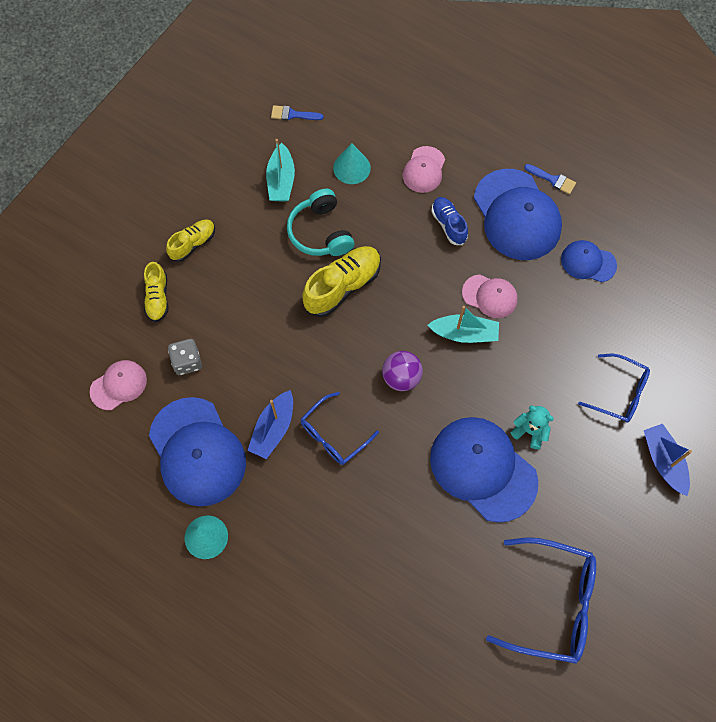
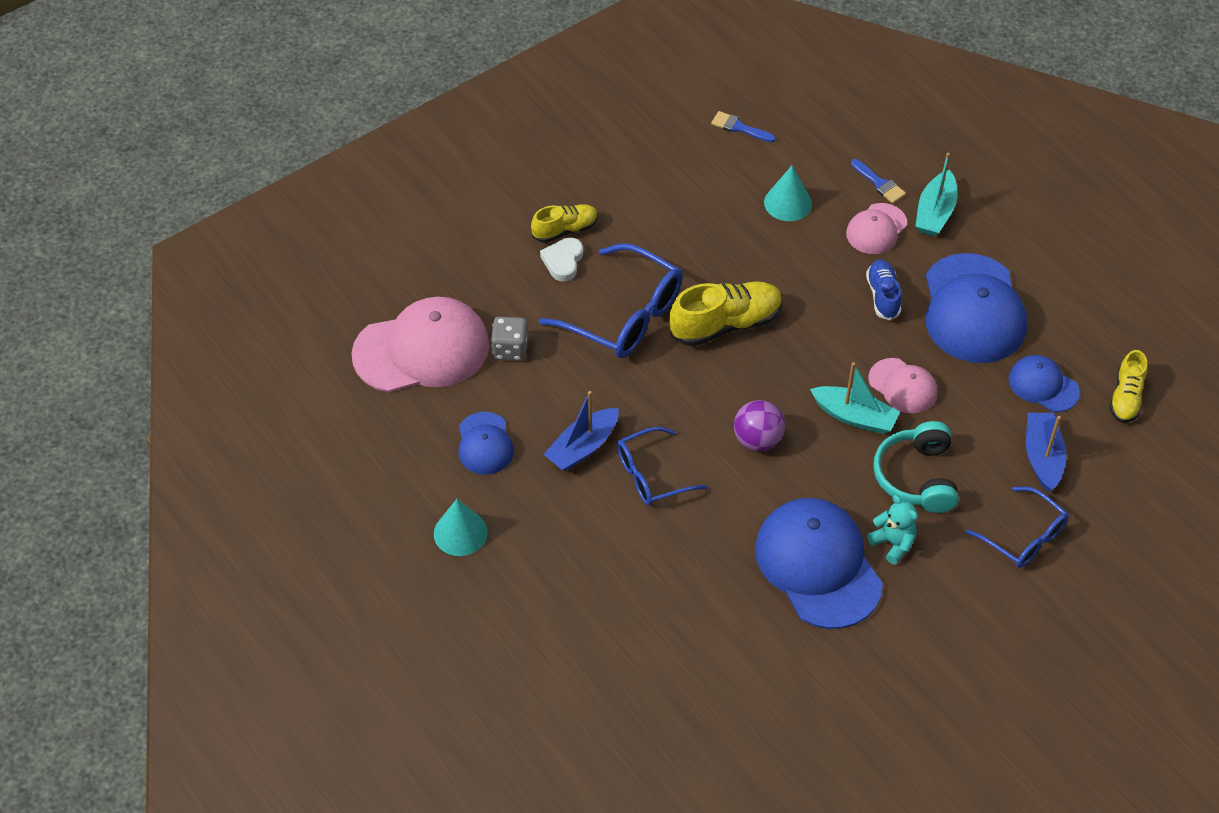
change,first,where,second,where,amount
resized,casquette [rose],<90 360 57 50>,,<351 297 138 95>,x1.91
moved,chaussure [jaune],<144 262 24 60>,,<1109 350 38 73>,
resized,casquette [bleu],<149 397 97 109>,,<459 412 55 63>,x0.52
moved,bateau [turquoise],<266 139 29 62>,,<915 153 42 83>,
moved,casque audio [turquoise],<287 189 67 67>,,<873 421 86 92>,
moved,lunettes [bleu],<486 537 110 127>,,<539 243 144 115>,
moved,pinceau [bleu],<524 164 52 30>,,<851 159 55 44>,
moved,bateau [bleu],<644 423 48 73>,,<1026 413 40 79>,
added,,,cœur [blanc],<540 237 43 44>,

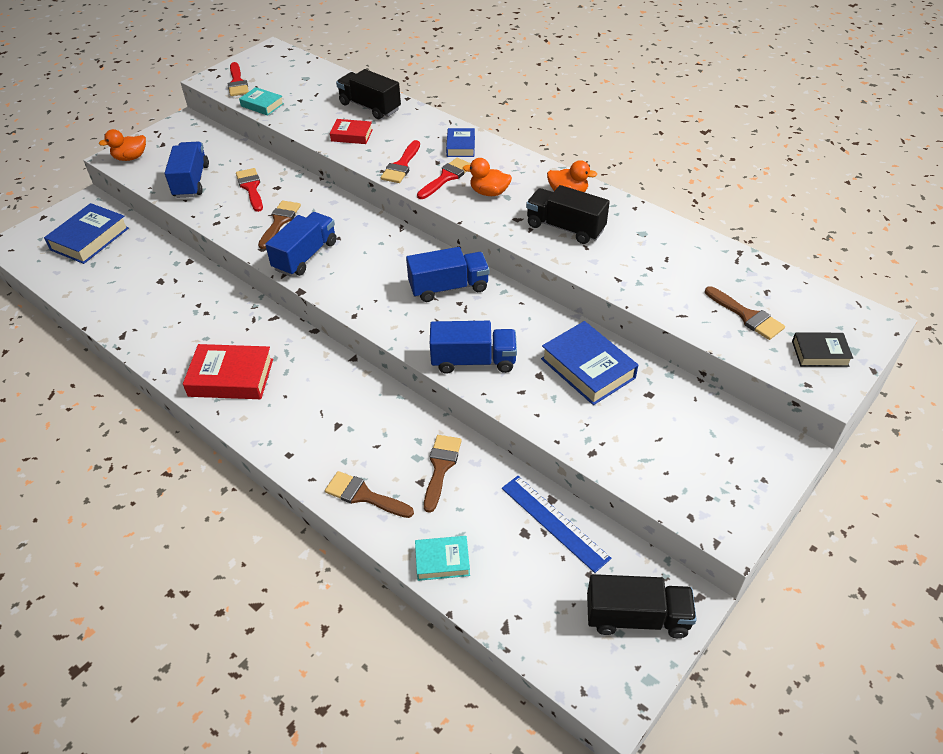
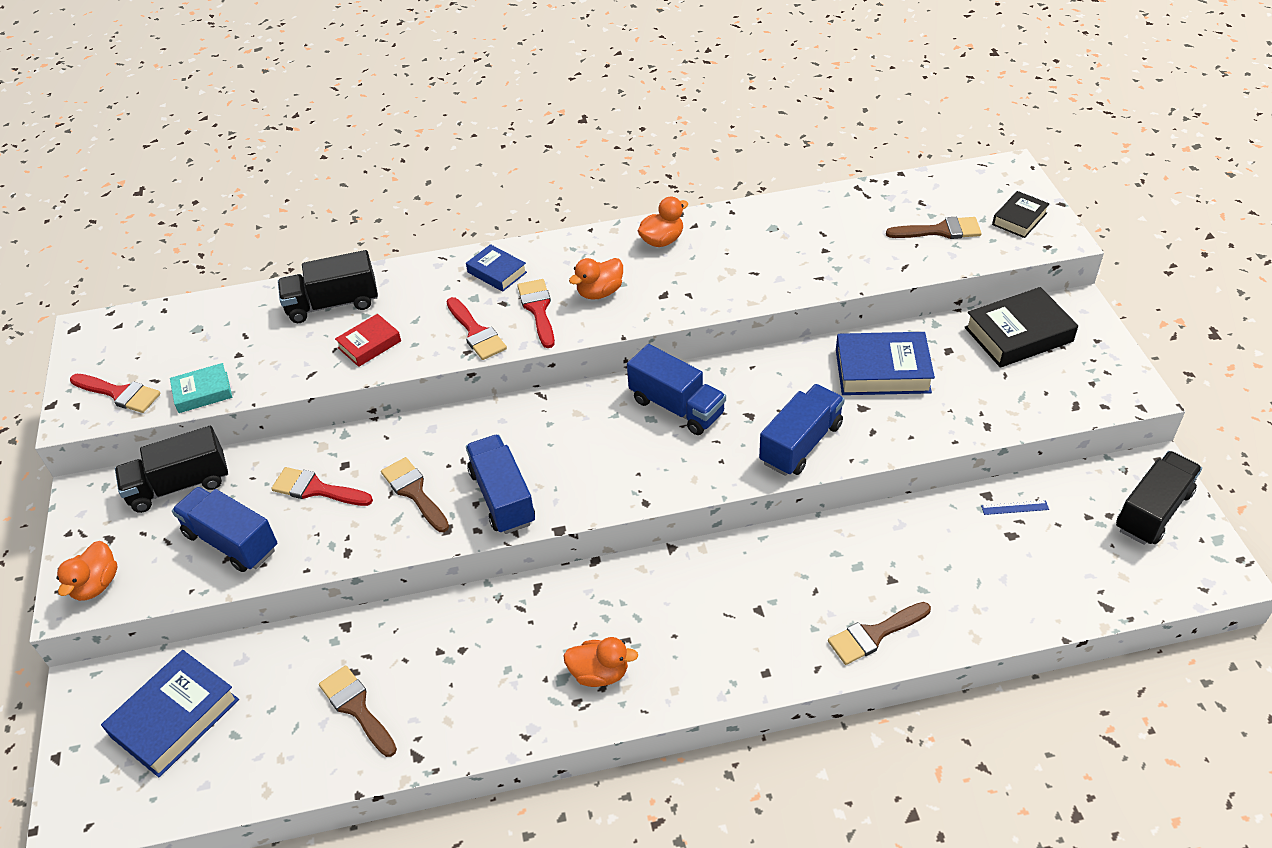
change,first,where,second,where,amount
turned,livre [bleu],<44 203 85 61>,,<101 650 138 127>,60 degrees clockwise
replaced,livre [rouge],<183 344 90 55>,canard [orange],<563 637 75 50>,
turned,camion [bleu],<406 247 83 55>,,<627 344 99 91>,105 degrees clockwise
removed,livre [turquoise],<415 536 55 45>,,,
moved,pinceau [marron],<424 435 38 78>,,<319 666 78 91>,
resized,règle [bleu],<502 476 109 97>,,<981 500 68 15>,x0.46
moved,camion [noir],<526 185 84 59>,,<115 426 113 87>,
added,,,livre [noir],<964 287 114 80>,

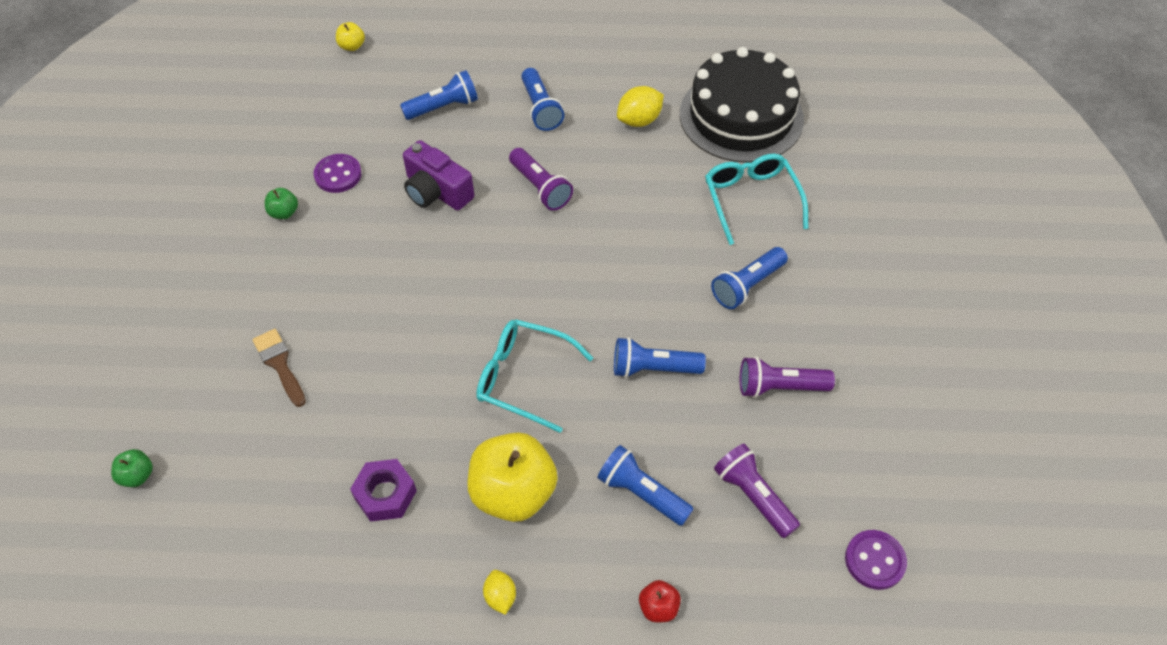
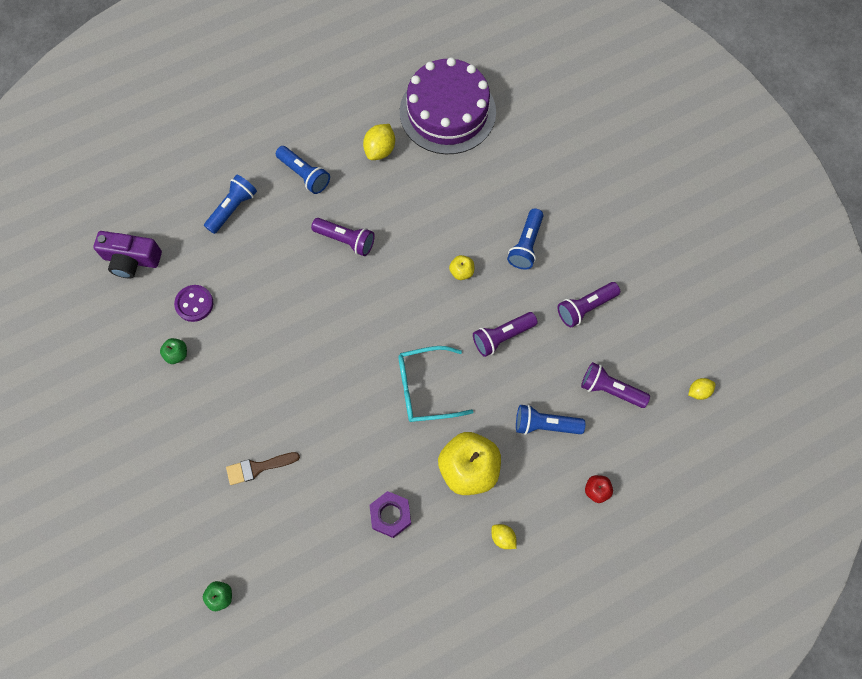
change,first,where,second,where,amount
turned,pinceau [marron],<252 329 54 78>,,<226 452 74 33>,45 degrees counterclockwise
moved,pomme [jaune],<336 22 29 29>,,<449 255 25 25>,
moved,appareil photo [violet],<403 140 71 71>,,<93 231 69 47>,
recoloured,lampe de poche [bleu],<614 337 92 41>,lampe de poche [violet],<473 312 65 45>,
recoloured,gâteau [noir],<680 47 124 116>,gâteau [violet],<400 57 96 97>,
removed,lunettes [turquoise],<705 154 103 91>,,,
replaced,bouton [violet],<845 530 62 60>,citron [jaune],<688 378 27 22>,

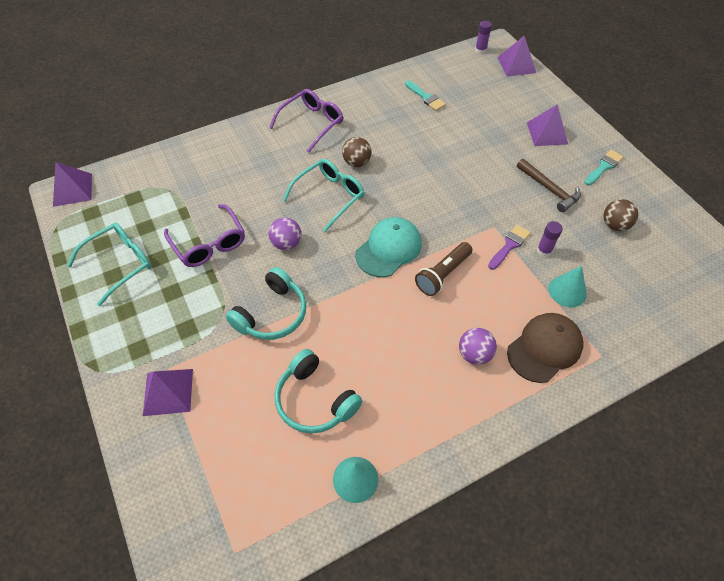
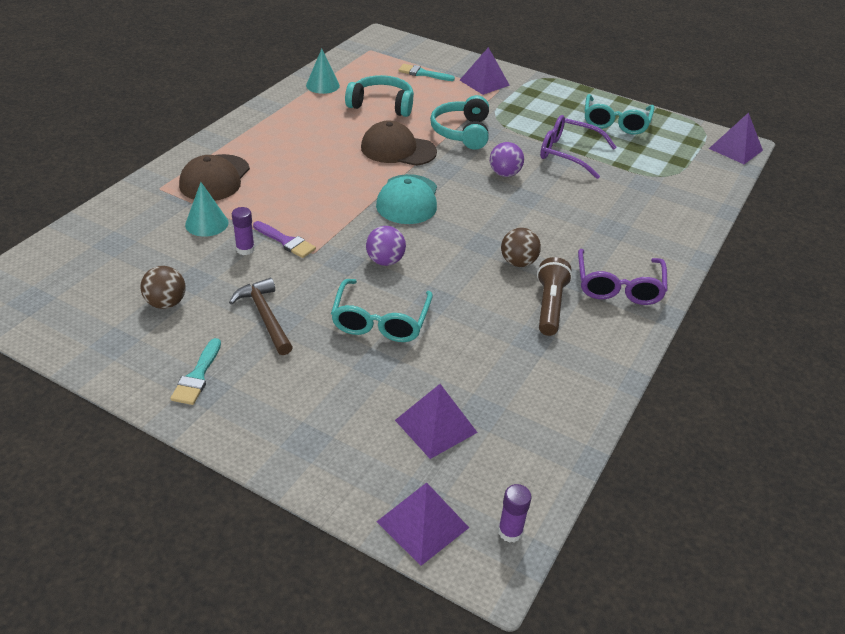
change,first,where,second,where,amount
moved,lunettes [turquoise],<282 159 82 73>,,<331 279 102 63>,
moved,pinceau [turquoise],<405 81 41 30>,,<398 64 57 17>,
moved,lampe de poche [marron],<415 242 57 54>,,<537 257 35 79>,
moved,balle [violet],<459 328 38 37>,,<366 226 40 40>,
turned,pinceau [violet],<488 225 43 45>,,<253 221 63 37>,60 degrees counterclockwise
turned,marteau [marron],<517 159 64 53>,,<229 278 64 77>,45 degrees clockwise
moved,pyramide [violet],<527 104 41 42>,,<395 384 83 75>,
added,,,casquette [marron],<361 121 76 45>,

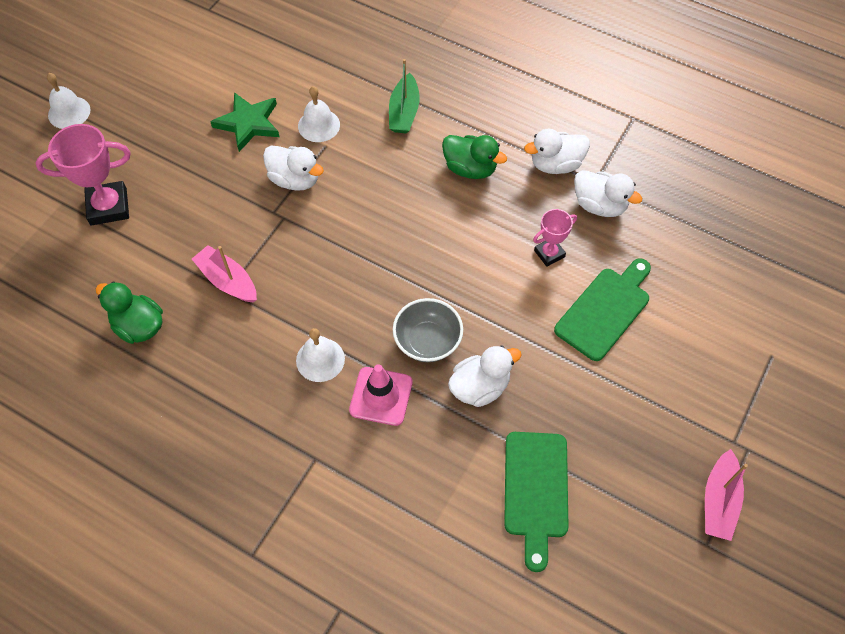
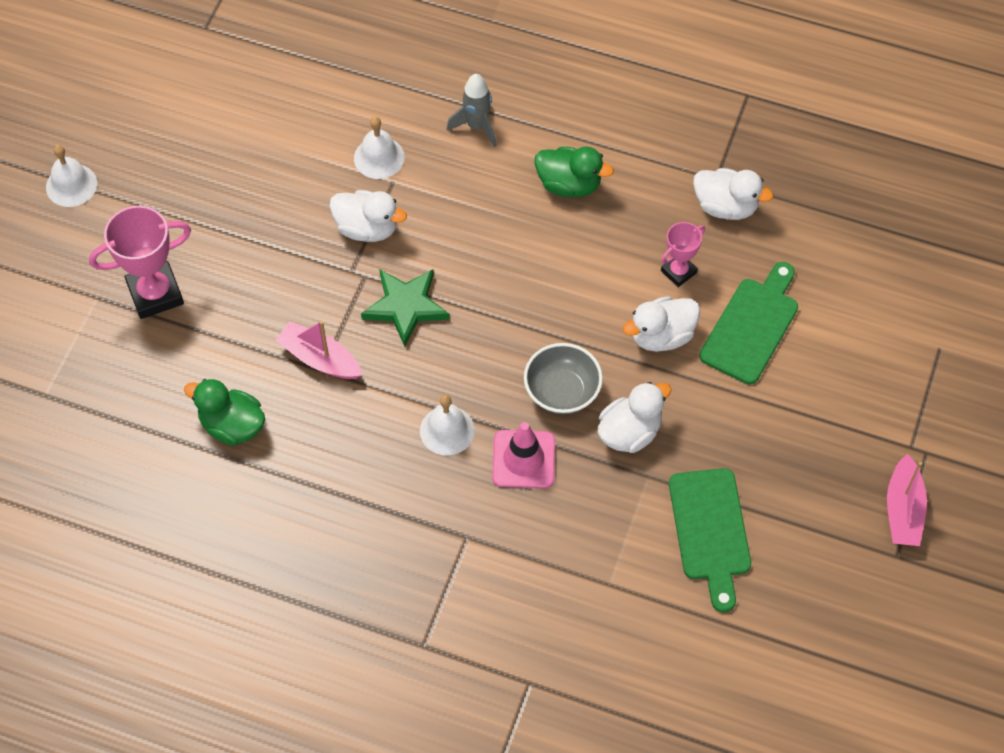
change,first,where,second,where,amount
moved,étoile [vert],<210 92 69 60>,,<361 269 88 78>,
replaced,bateau [vert],<389 59 31 75>,fusée [gris],<447 74 50 73>,
moved,canard [blanc],<524 129 66 45>,,<623 296 77 56>,

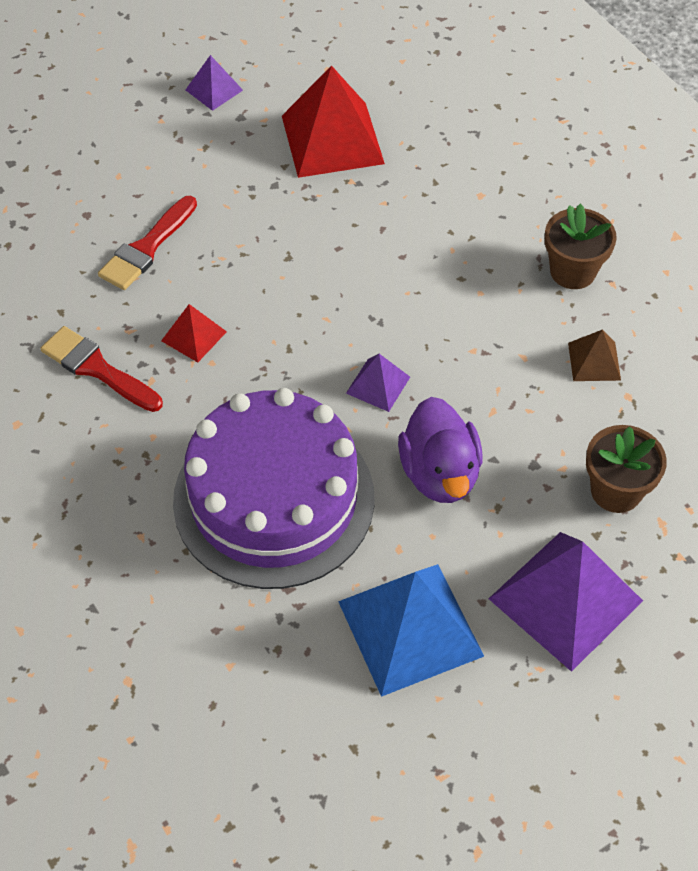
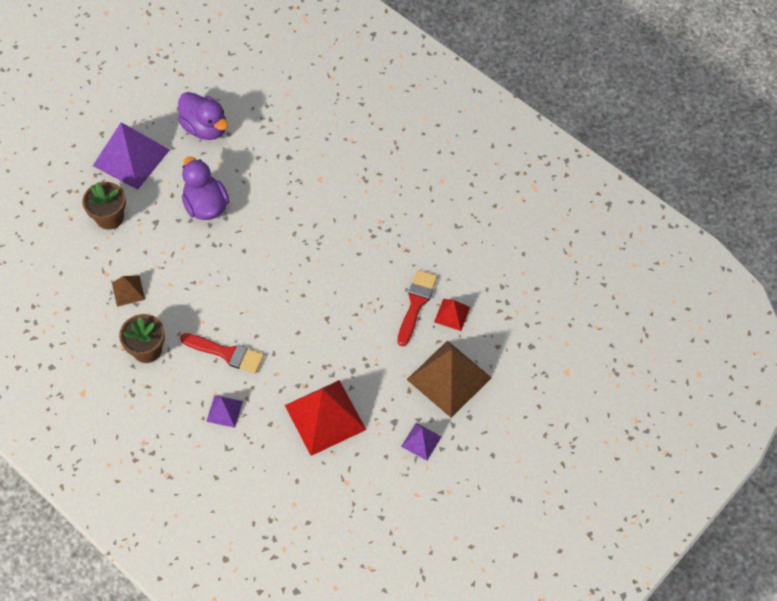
change,first,where,second,where,amount
moved,pinceau [rouge],<40 326 123 86>,,<180 333 84 41>,
moved,pyramide [rouge],<161 304 66 58>,,<434 299 36 32>,
removed,gâteau [violet],<173 388 202 201>,,,
replaced,pyramide [bleu],<338 564 146 133>,canard [violet],<178 92 50 48>,
moved,pyramide [violet],<346 354 64 58>,,<206 395 37 33>,
added,,,pyramide [marron],<407 341 85 77>,

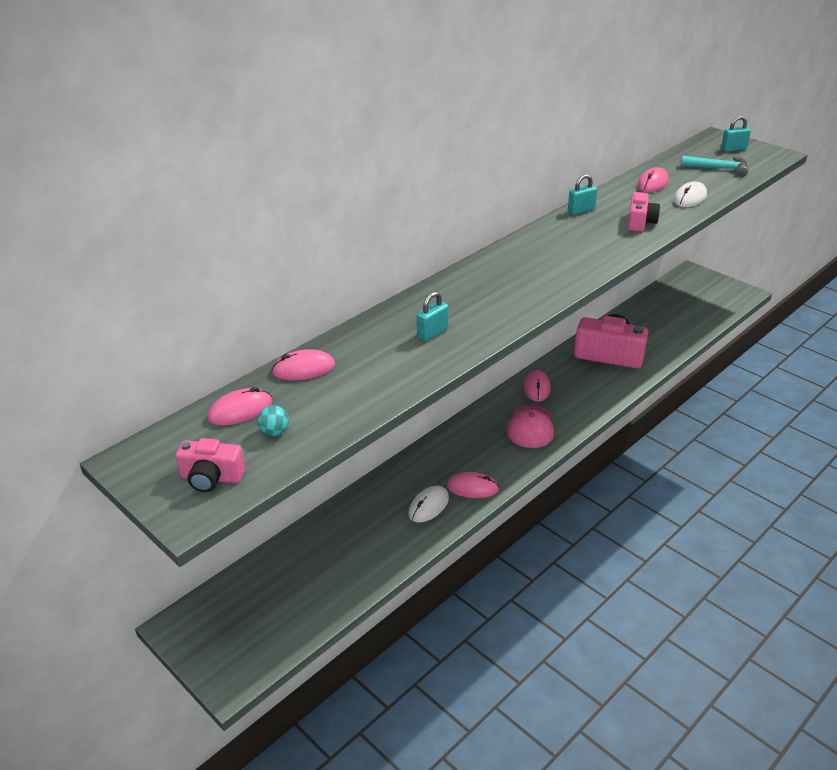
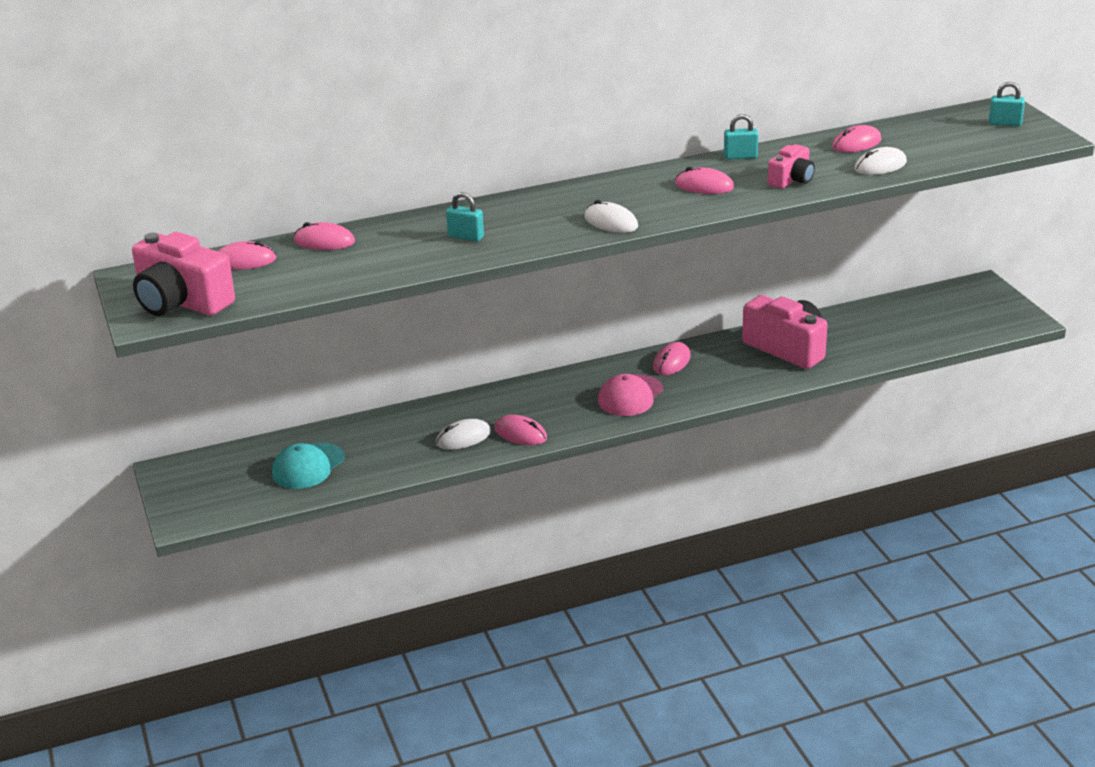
change,first,where,second,where,amount
resized,appareil photo [rose],<176 438 69 54>,,<132 232 103 84>,x1.81
removed,balle [turquoise],<258 405 31 31>,,,
turned,cadenas [turquoise],<417 291 31 50>,,<446 192 38 50>,45 degrees clockwise
removed,marteau [turquoise],<681 156 67 20>,,,
added,,,casquette [turquoise],<272 442 73 47>,
added,,,souris [blanc],<584 200 54 33>,
added,,,souris [rose],<675 167 59 27>,

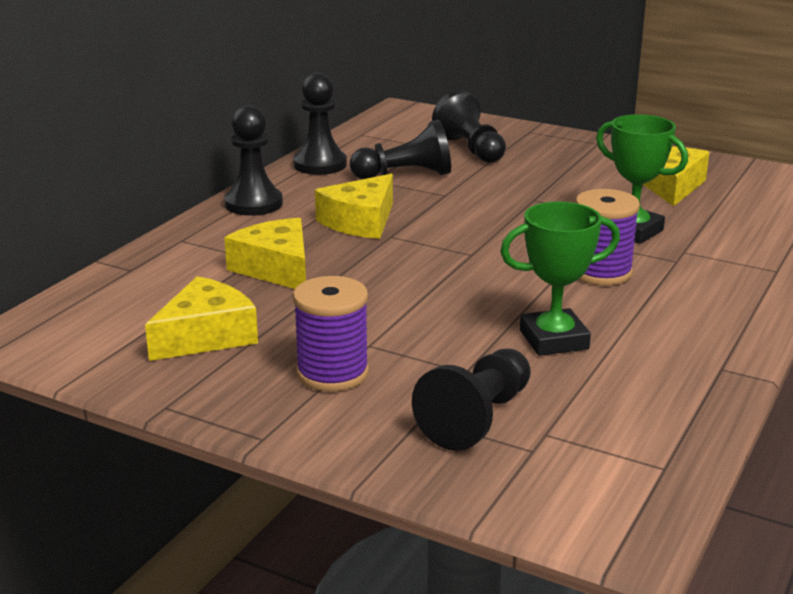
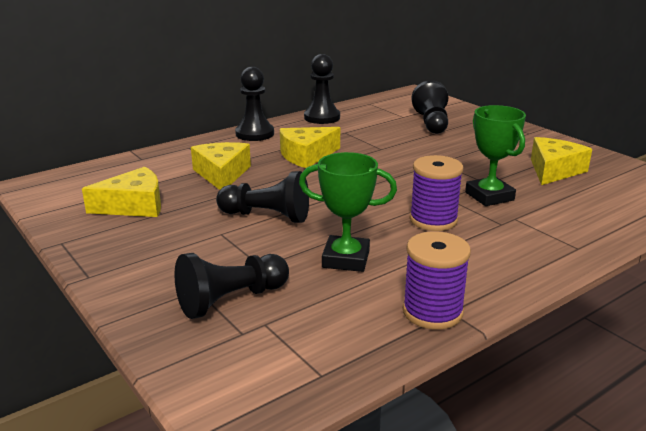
change,first,where,second,where,amount
moved,bobine [violet],<293 276 76 116>,,<403 232 68 98>,
moved,pion [noir],<350 120 101 59>,,<216 171 93 52>,

